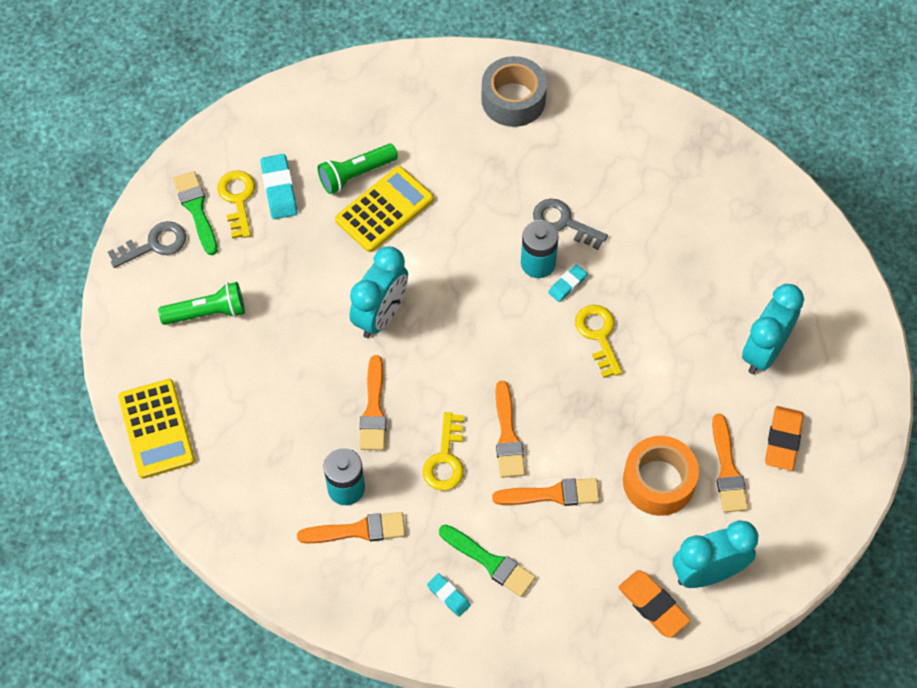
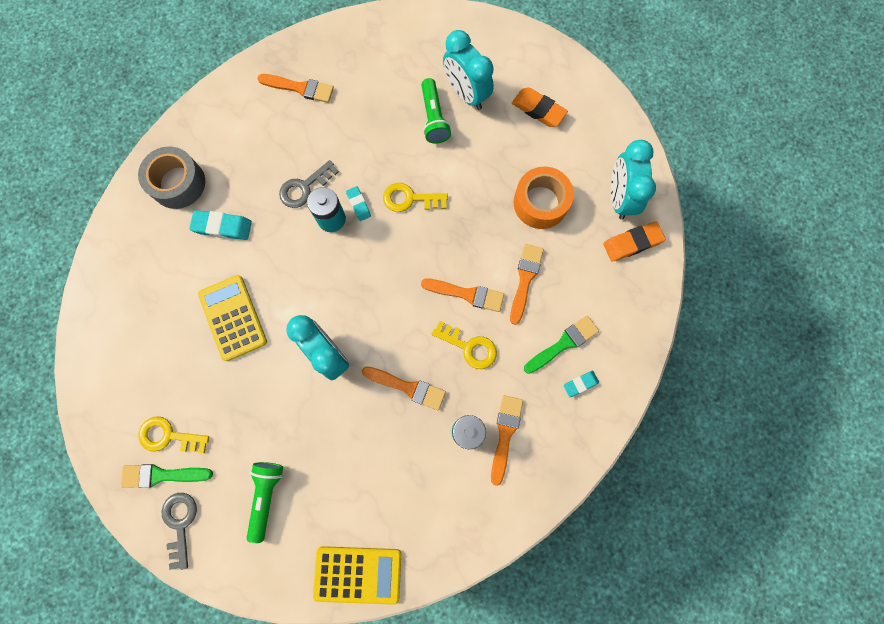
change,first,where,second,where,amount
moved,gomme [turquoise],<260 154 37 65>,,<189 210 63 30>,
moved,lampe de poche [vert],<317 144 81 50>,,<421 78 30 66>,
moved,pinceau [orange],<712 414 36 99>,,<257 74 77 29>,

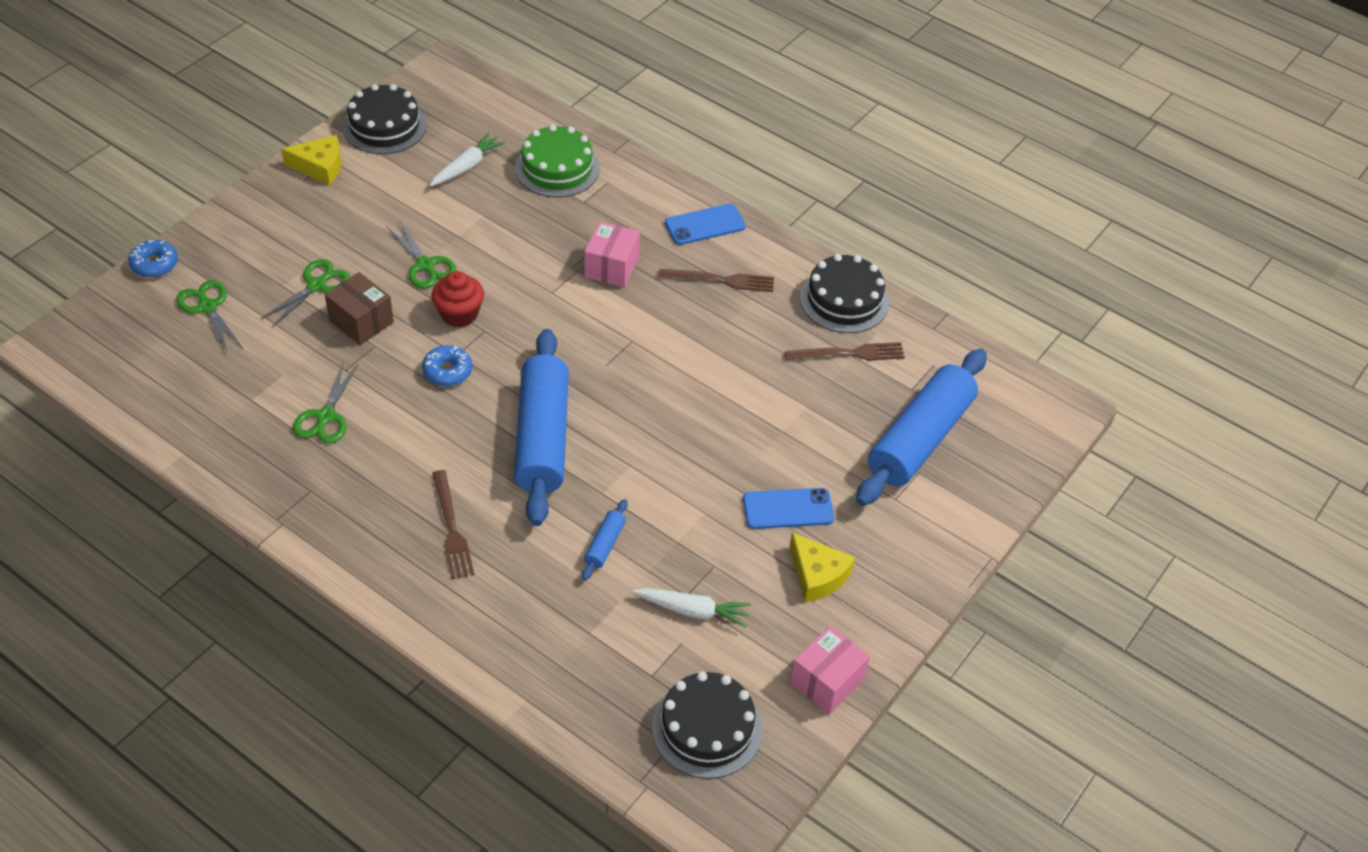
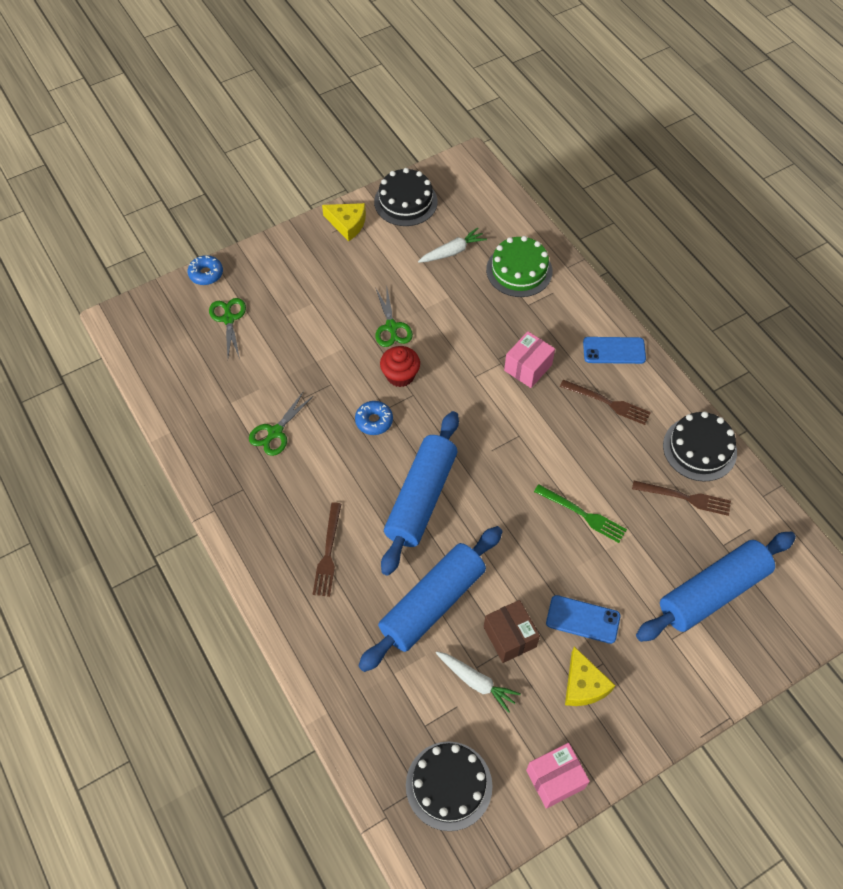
change,first,where,second,where,amount
removed,ciseaux [vert],<261 259 89 68>,,,
moved,boîte [marron],<325 272 69 73>,,<484 600 56 63>,
resized,rouleau à pâtisserie [bleu],<582 499 45 82>,,<358 526 145 146>,x2.46
added,,,fourchette [vert],<534 484 93 59>,

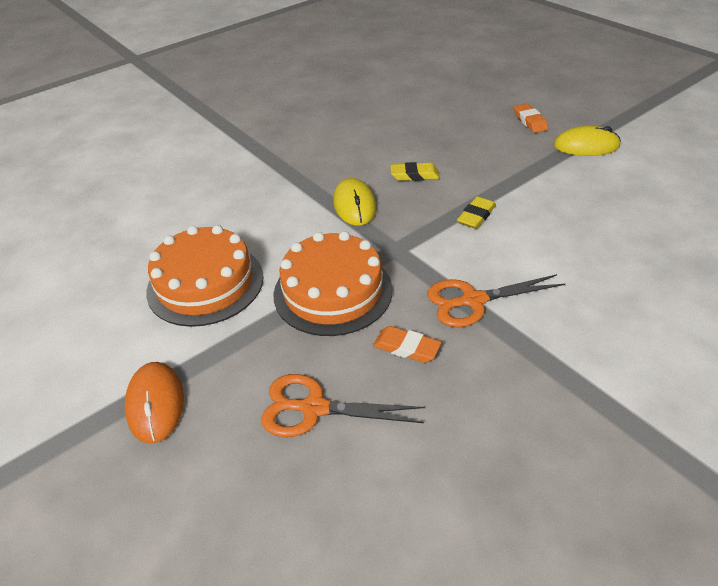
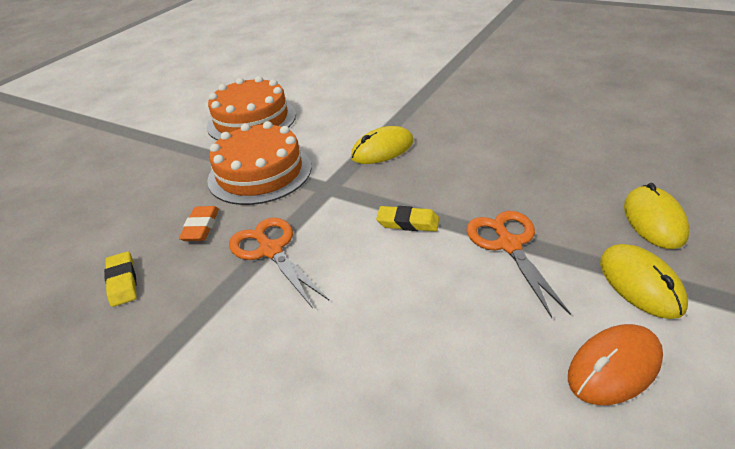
change,first,where,second,where,amount
moved,souris [orange],<124 362 60 82>,,<568 324 95 81>,
moved,ciseaux [orange],<261 374 164 63>,,<467 211 104 107>,
moved,gomme [jaune],<390 162 50 19>,,<104 251 33 56>,
replaced,gomme [orange],<514 103 34 30>,souris [jaune],<624 183 65 66>,

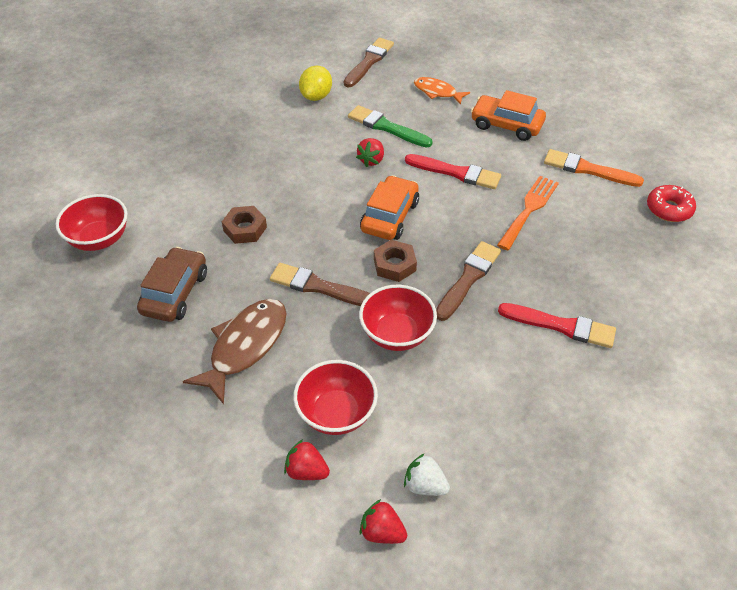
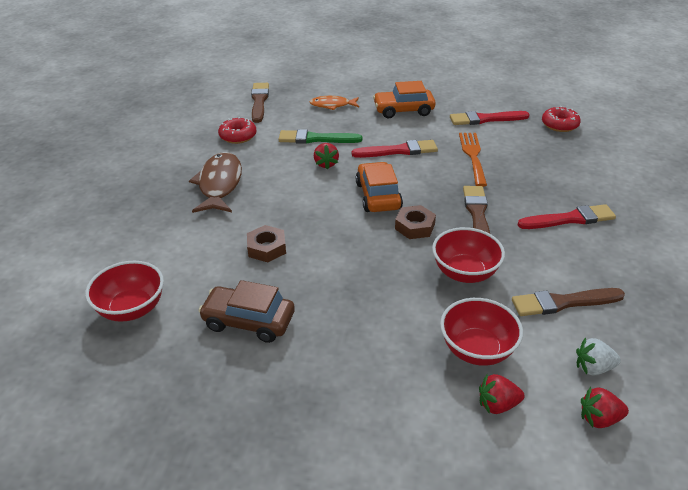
change,first,where,second,where,amount
turned,voiture [marron],<137 247 70 75>,,<198 280 97 63>,60 degrees counterclockwise
moved,poisson [marron],<183 299 104 105>,,<189 152 53 61>,
moved,pinceau [marron],<270 263 100 43>,,<512 288 113 28>,
replaced,citron [jaune],<299 66 33 35>,beignet [rouge],<218 117 39 27>,
recoloured,pinceau [orange],<544 149 100 38>,pinceau [rouge],<450 111 80 14>,

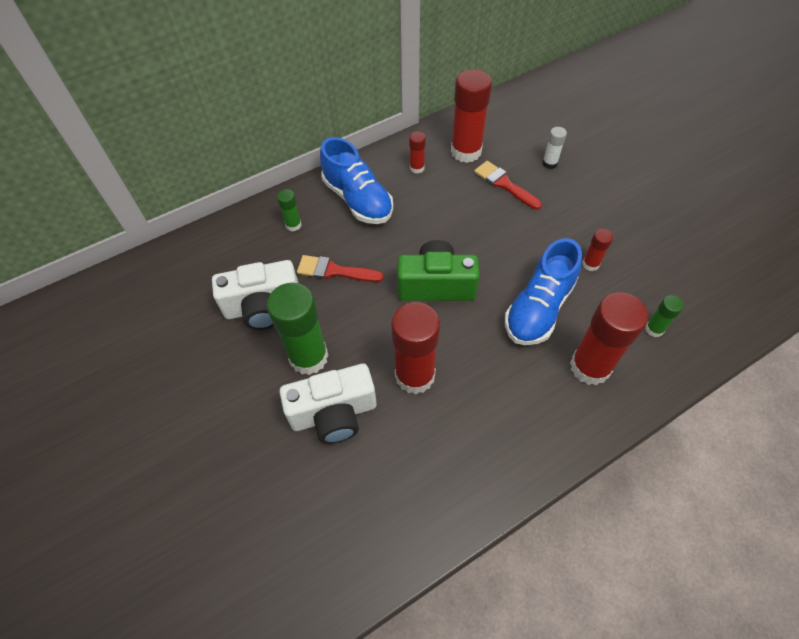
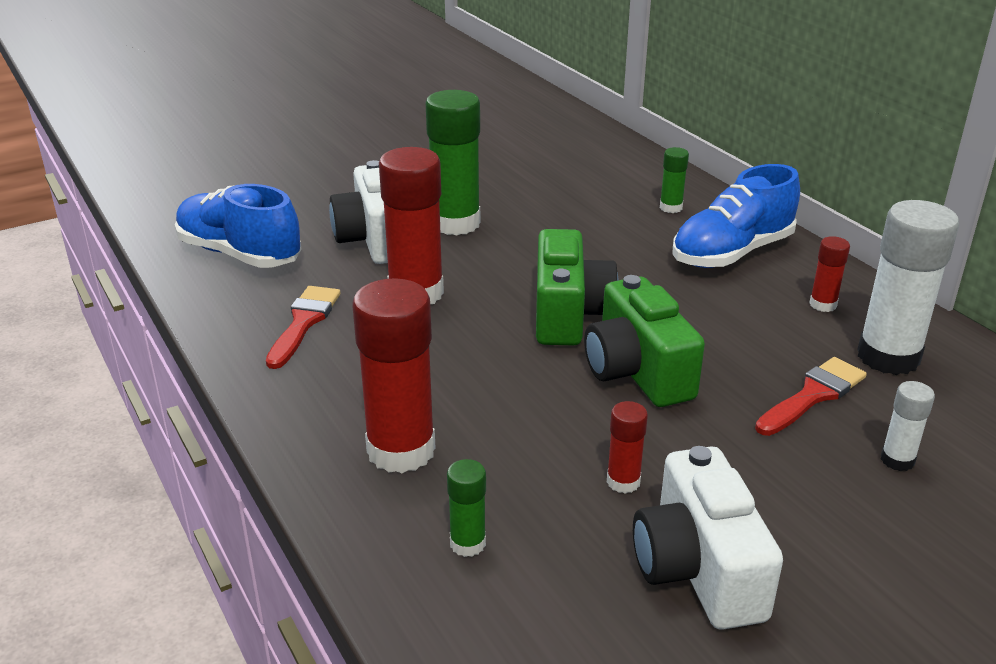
change,first,where,second,where,amount
moved,appareil photo [blanc],<212 260 86 70>,,<633 446 150 184>,
moved,pinceau [rouge],<297 255 87 27>,,<266 286 74 83>,
recoloured,bâton de colle [rouge],<451 69 41 94>,bâton de colle [blanc],<857 200 102 175>,
moved,chaussure [bleu],<505 238 77 107>,,<175 184 127 84>,
added,,,appareil photo [vert],<584 275 121 132>,

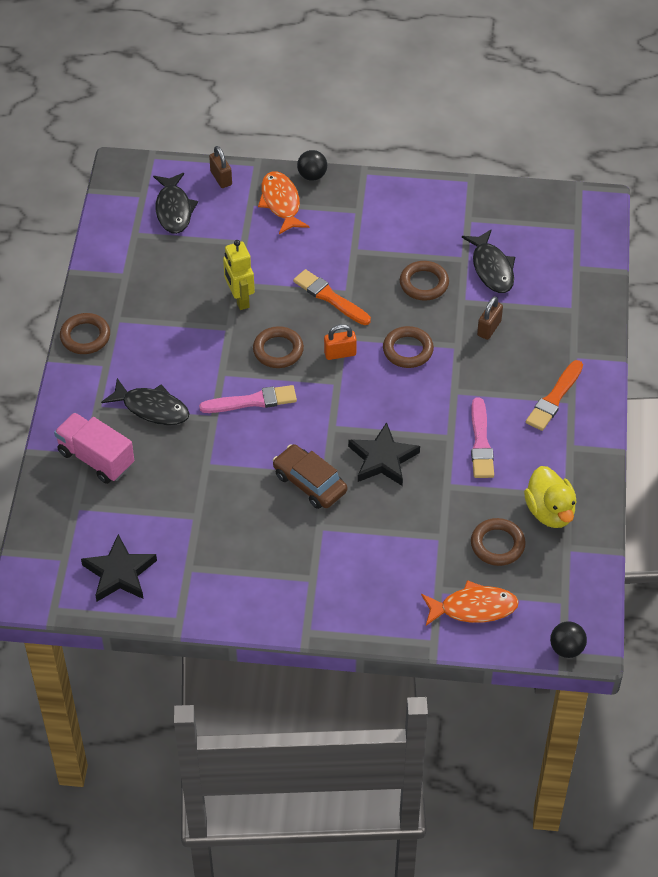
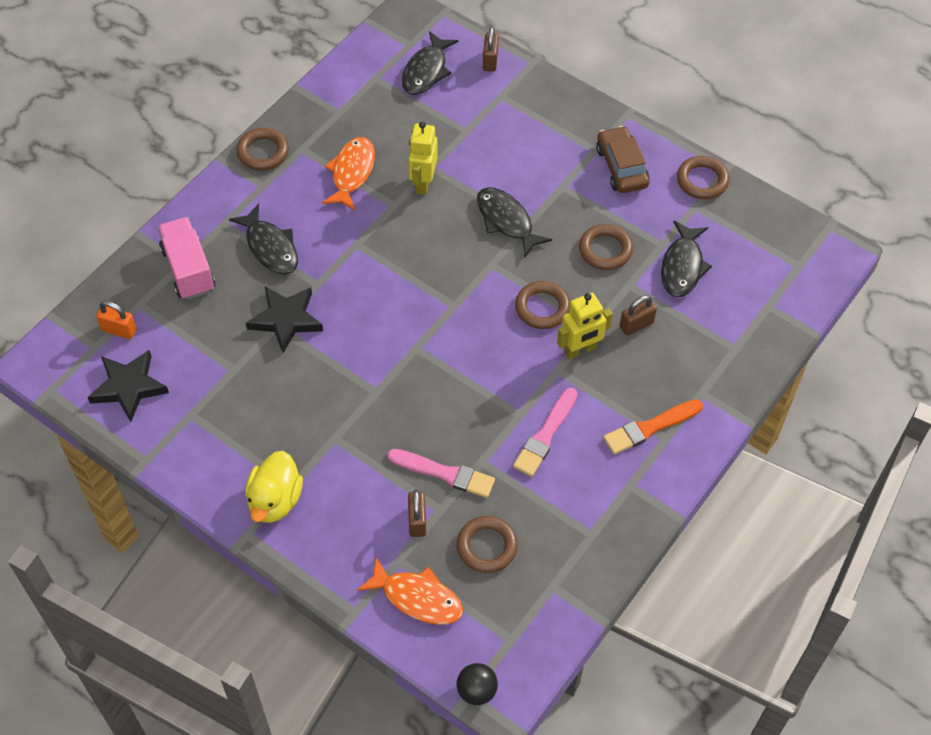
change,first,where,second,where,amount
moved,pinceau [rose],<199 385 98 28>,,<387 449 108 49>,
moved,anneau [marron],<253 326 51 42>,,<677 156 52 43>,
moved,poisson [orange],<258 171 51 63>,,<322 137 53 74>,
moved,voiture [marron],<273 444 74 65>,,<596 126 54 67>,
replaced,pinceau [orange],<293 269 78 56>,poisson [noir],<477 187 75 70>,
removed,balle [noir],<297 150 30 31>,,,
moved,cadenas [orange],<324 324 33 36>,,<96 301 41 38>,
moved,étoile [noir],<348 422 72 64>,,<246 286 77 67>,
moved,canard [jaune],<524 466 53 62>,,<245 451 58 72>,
added,,,cadenas [marron],<408 490 18 47>,
added,,,robot [jaune],<557 293 56 66>,

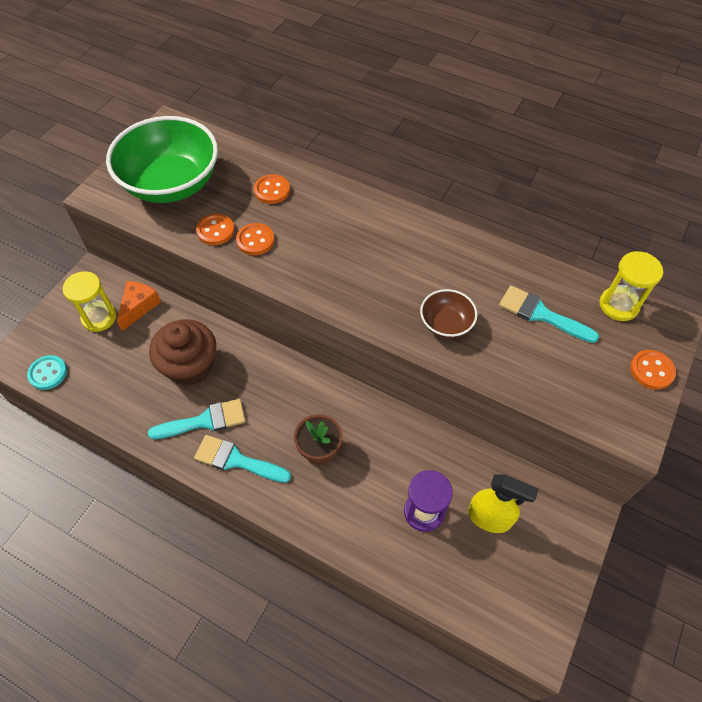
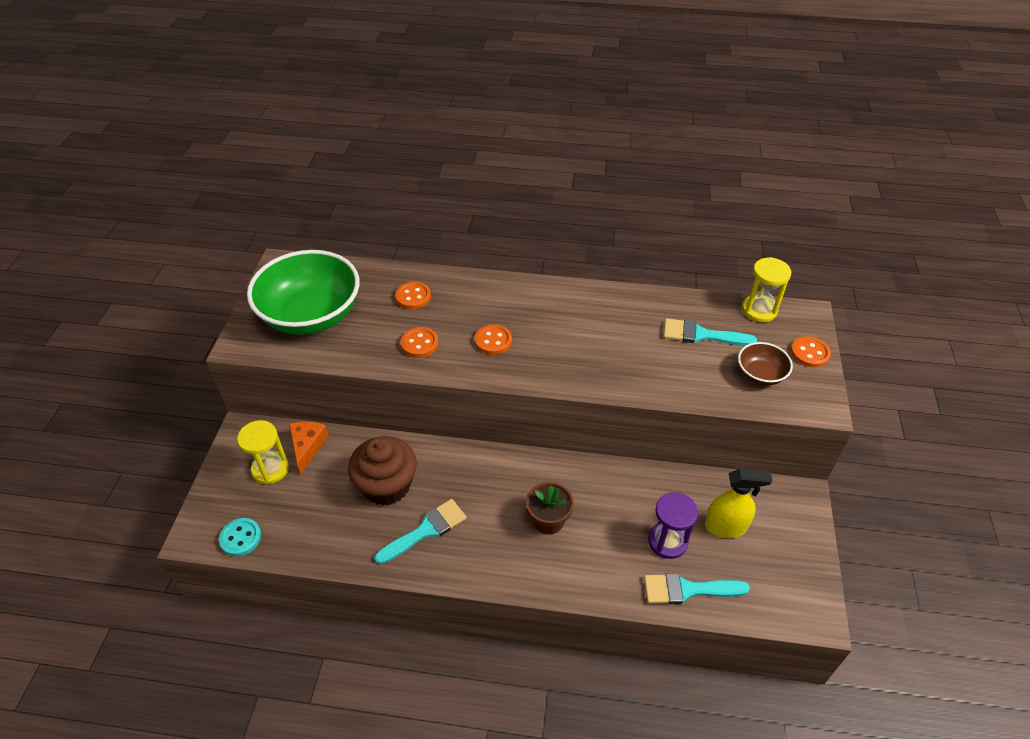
change,first,where,second,where,amount
moved,pinceau [turquoise],<194 435 97 48>,,<644 573 106 31>,
moved,bouton [orange],<196 214 38 31>,,<475 324 37 31>,
moved,bol [marron],<420 289 58 49>,,<738 342 55 44>,

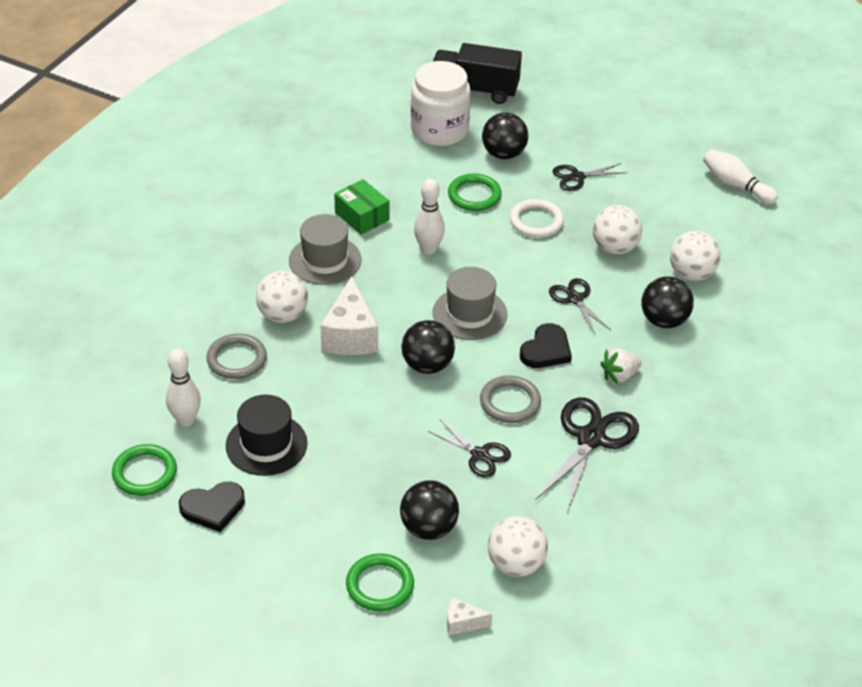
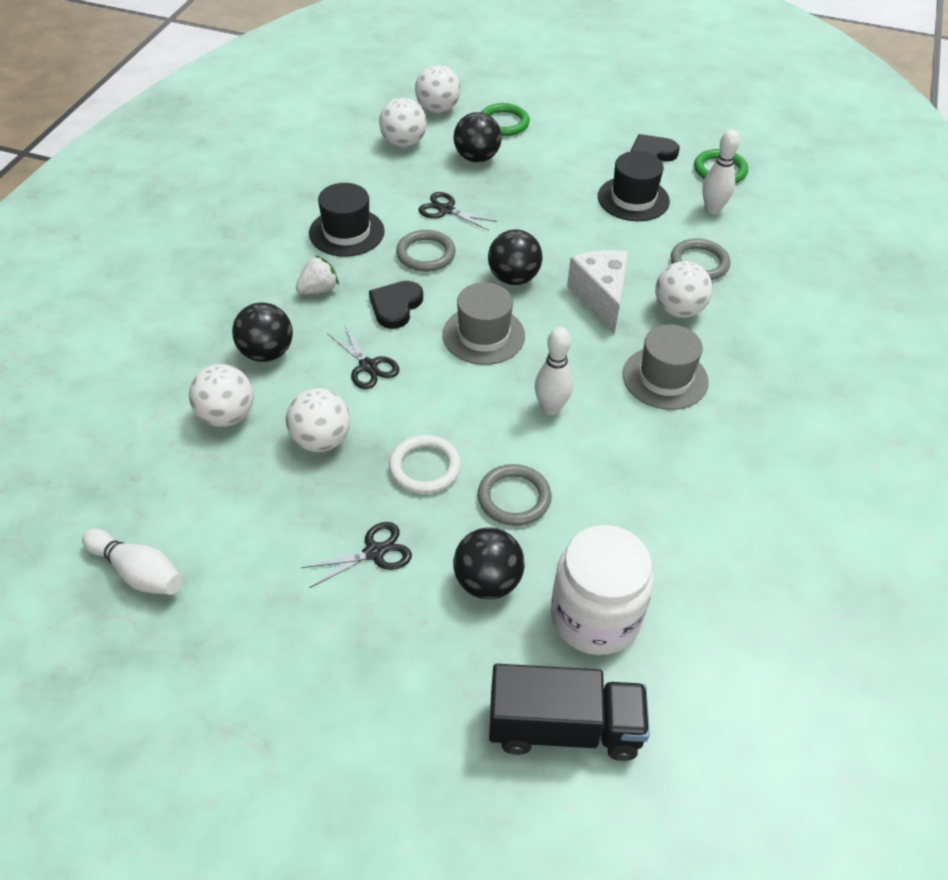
change,first,where,second,where,amount
removed,boîte [vert],<334 179 55 56>,,,
replaced,fromage [blanc],<447 597 45 39>,balle [blanc],<415 65 45 48>,
recoloured,anneau [vert],<448 173 54 38>,anneau [gris],<478 464 73 62>,
replaced,ciseaux [noir],<536 397 103 116>,chapeau [noir],<309 183 76 74>,

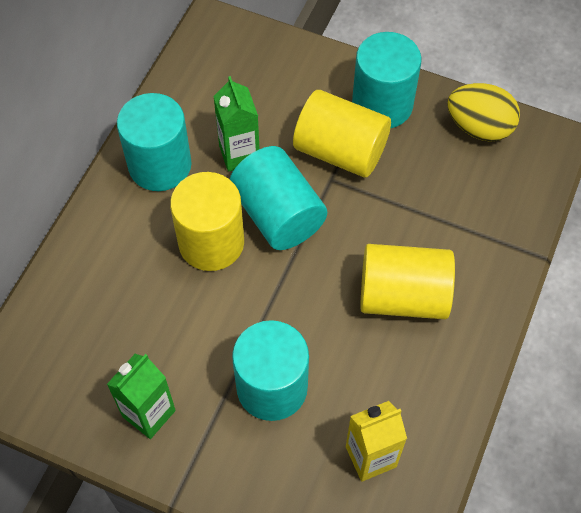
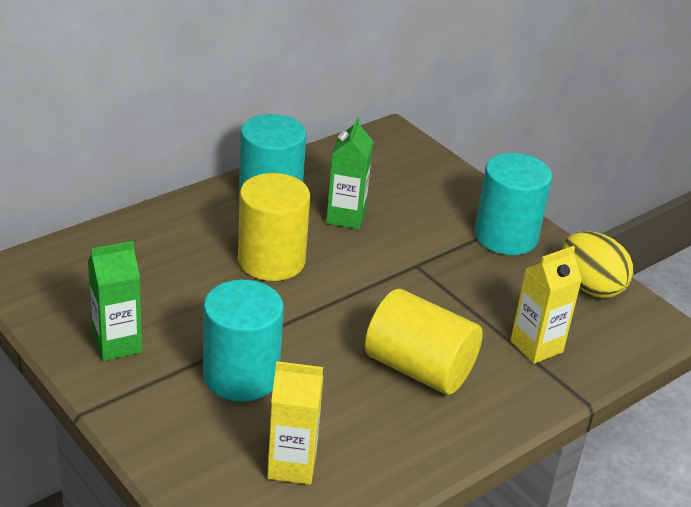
change,first,where,second,where,amount
removed,cylindre [turquoise],<230 146 97 104>,,,
removed,cylindre [jaune],<293 90 98 88>,,,
added,,,brique de lait [jaune],<510 246 72 118>,

